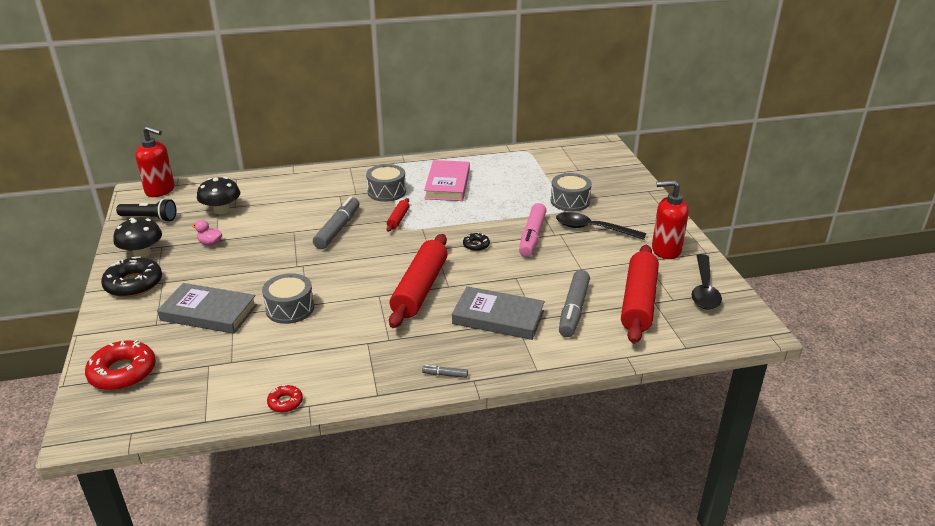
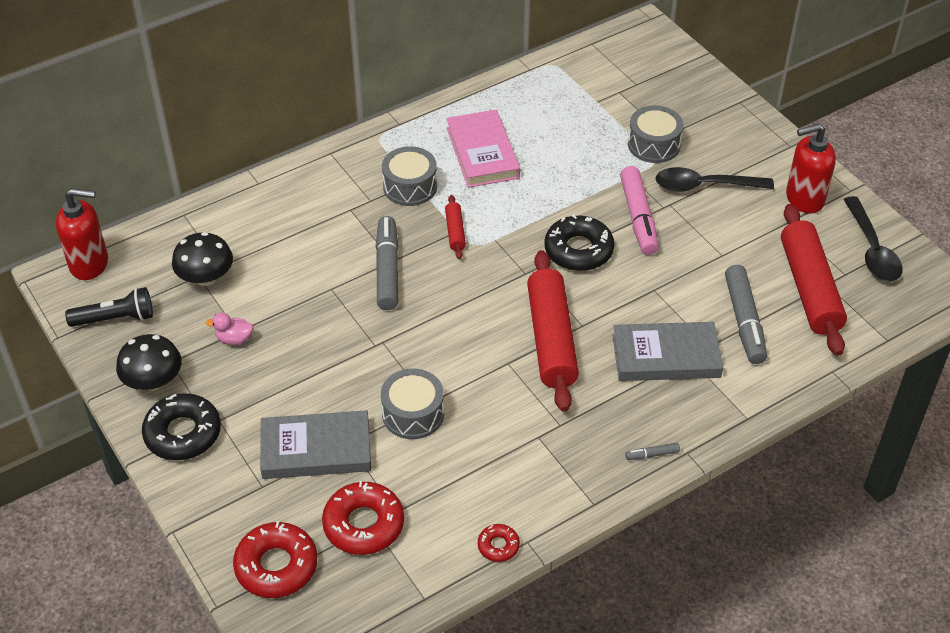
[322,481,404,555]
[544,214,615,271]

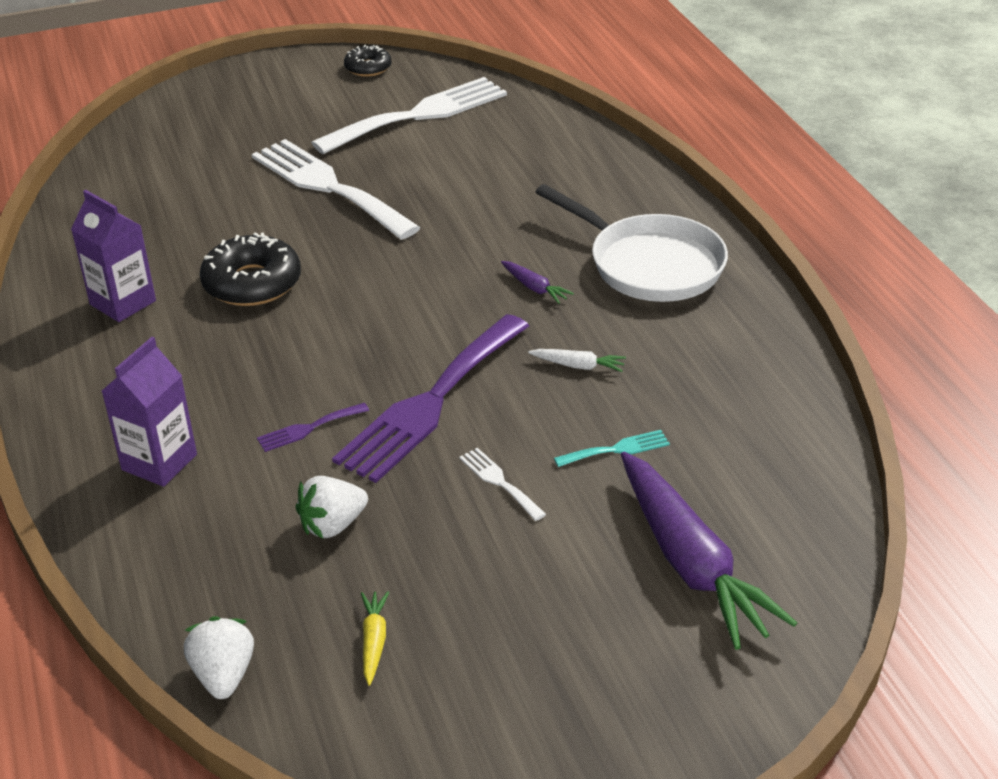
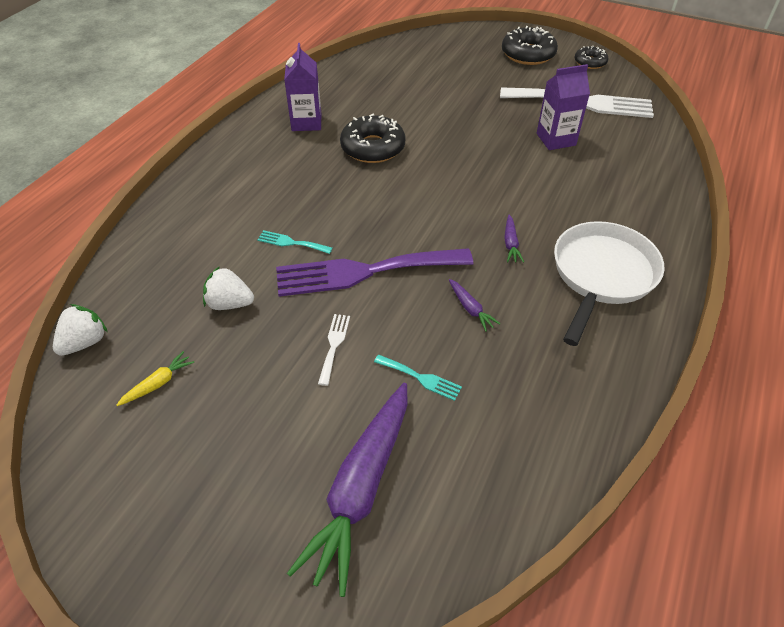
[257,230,333,254]
[449,279,501,332]
[502,26,558,65]
[537,64,590,150]
[554,221,665,346]
[252,139,421,240] (first image)

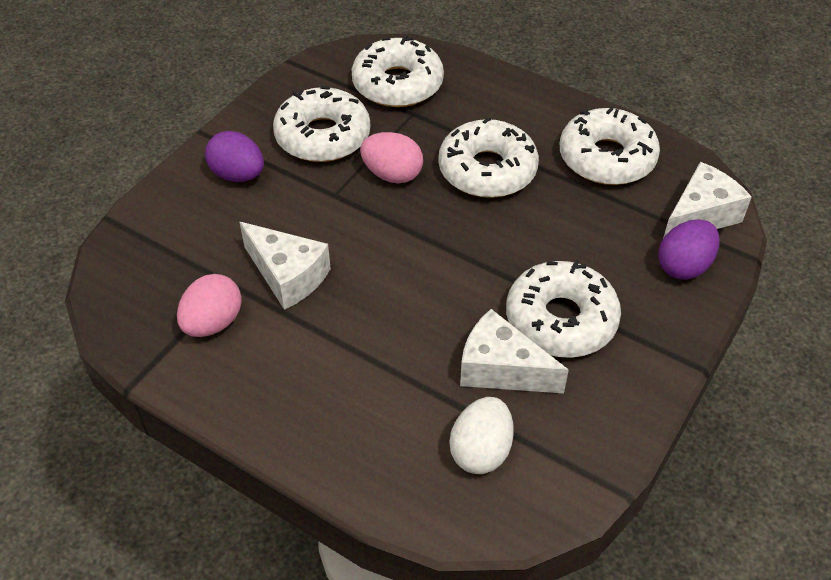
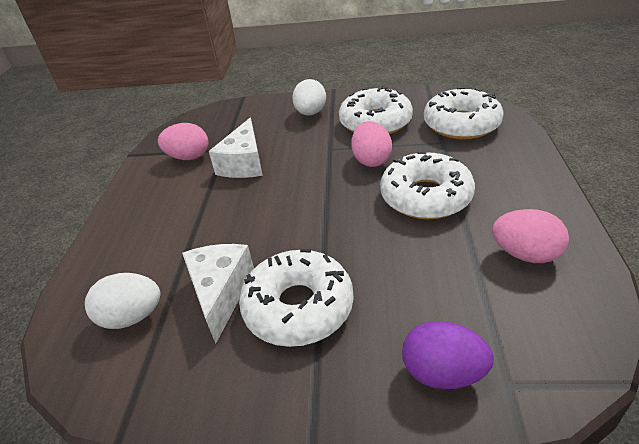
[292,79,326,116]
[492,209,569,263]
[663,162,752,238] (first image)

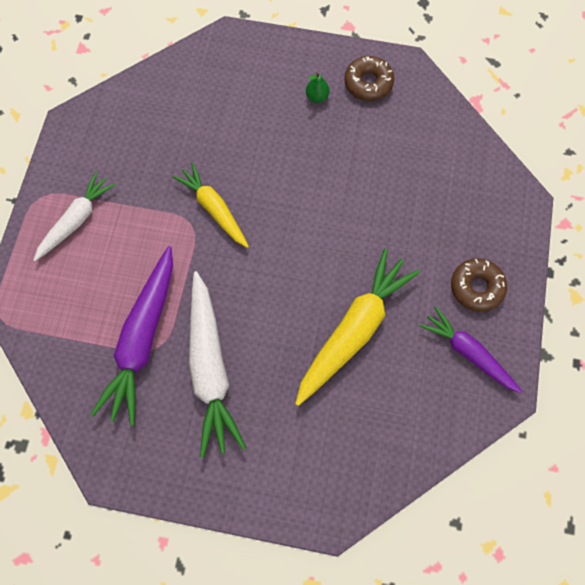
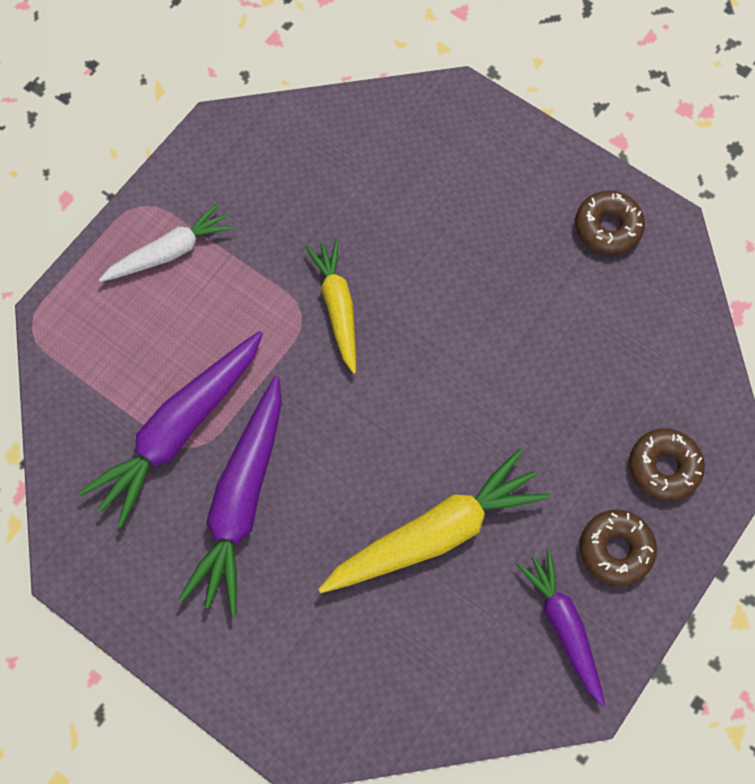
[178,376,282,615]
[629,429,705,501]
[306,72,330,103] (first image)

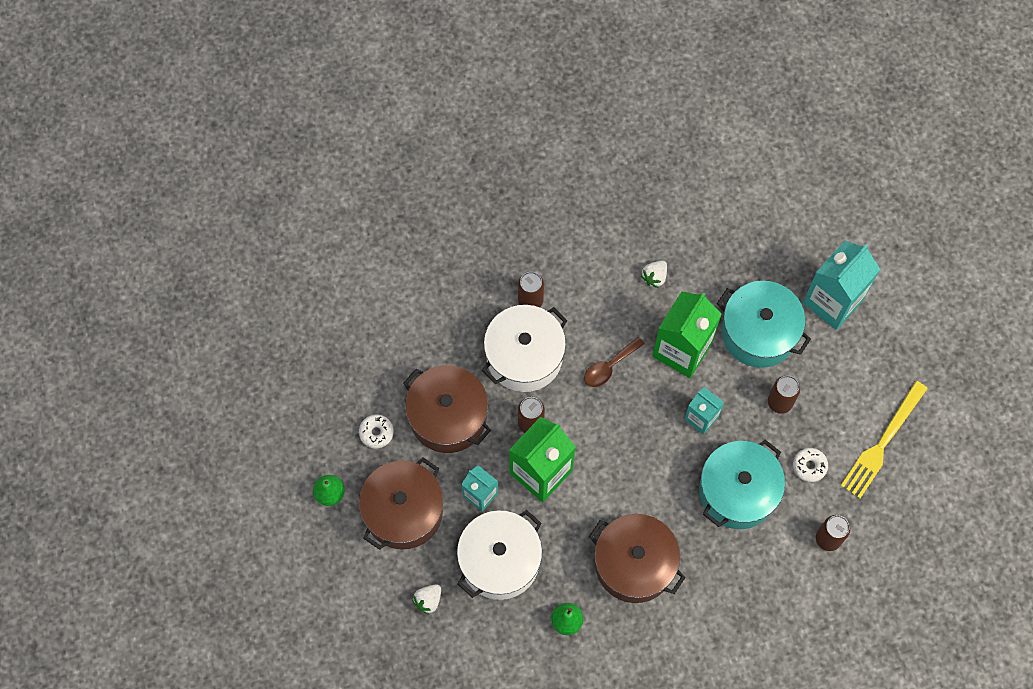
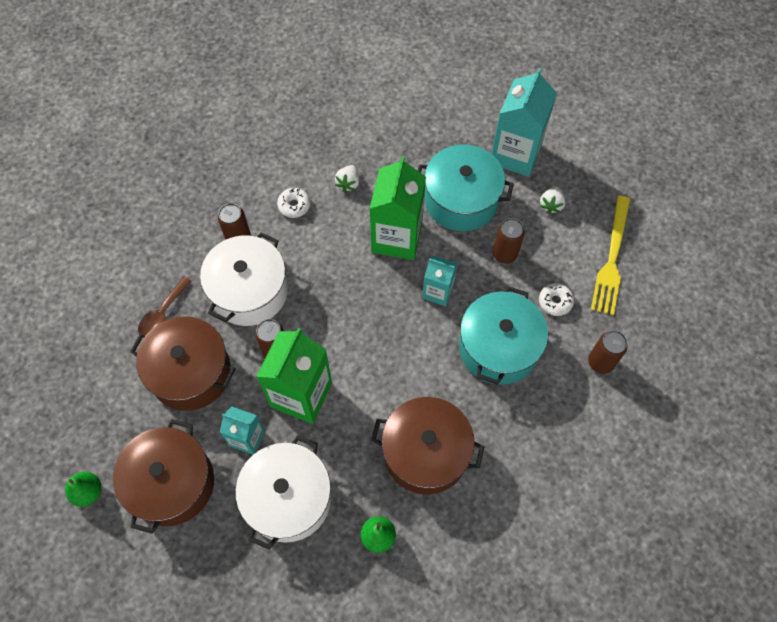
[138,277,192,338]
[277,188,310,218]
[540,187,566,214]

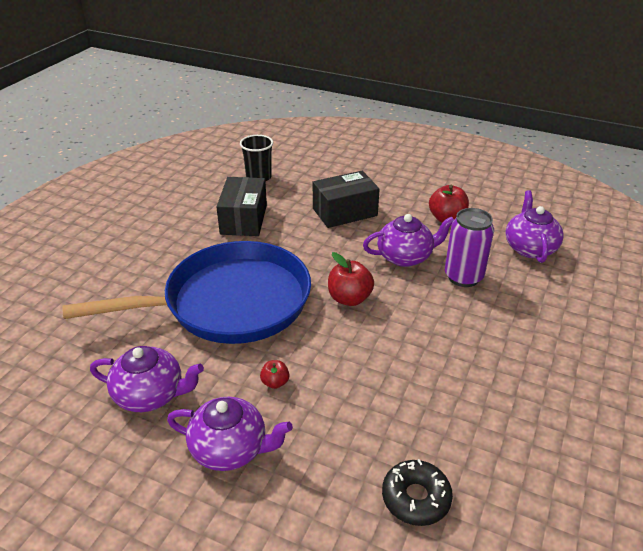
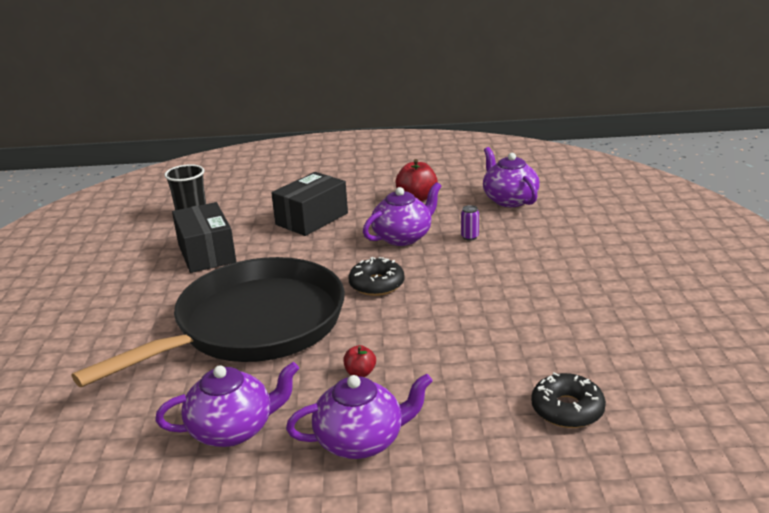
[71,257,345,387]
[348,257,405,296]
[461,205,479,241]

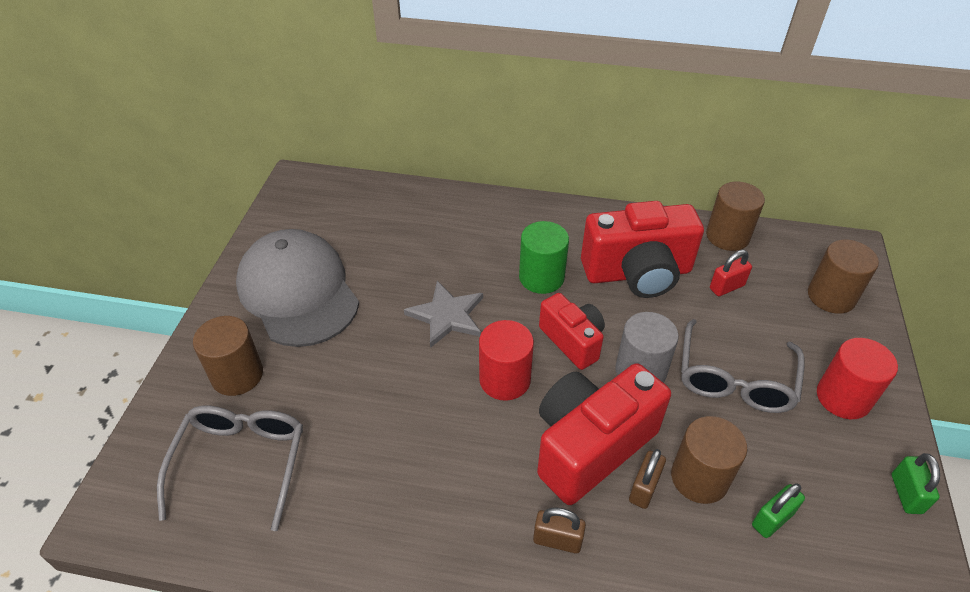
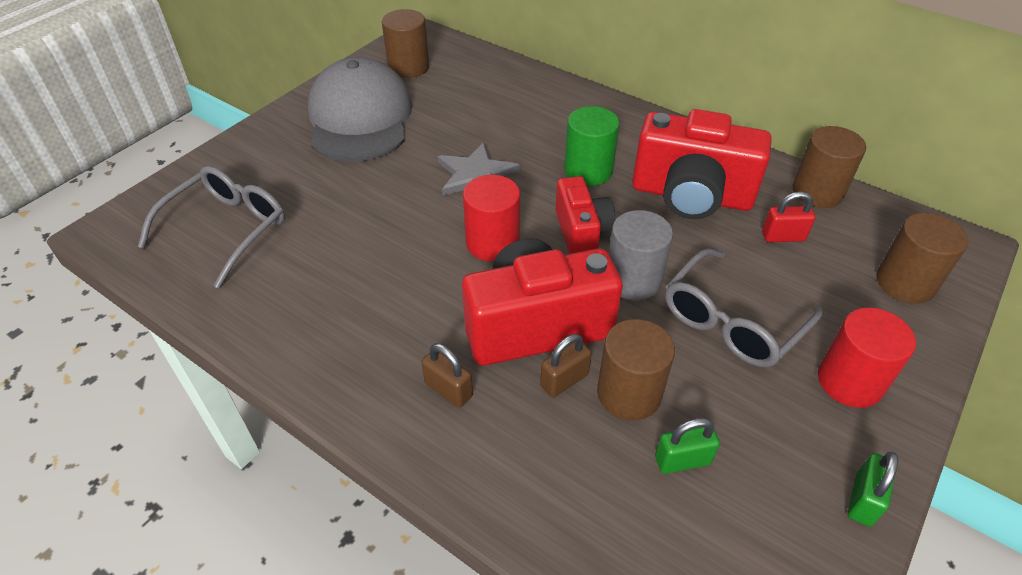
[382,9,429,78]

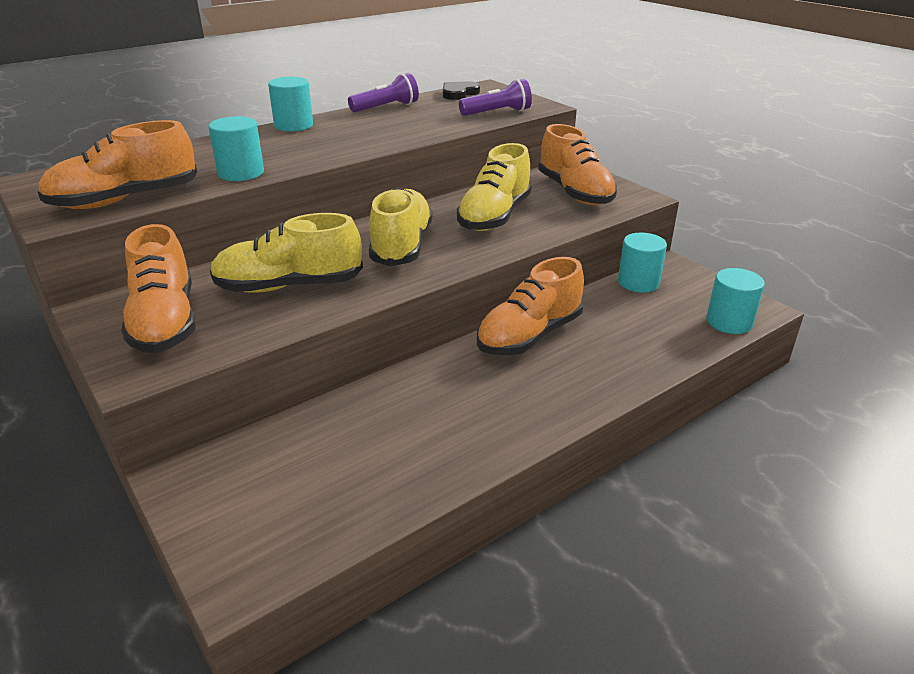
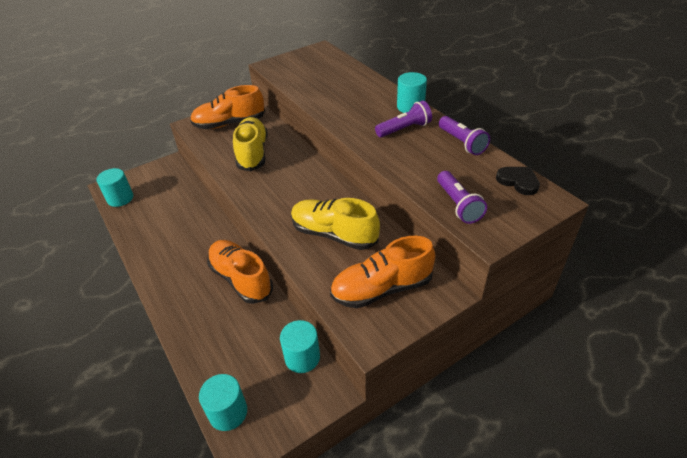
[96,168,133,207]
[375,100,432,138]
[38,120,197,209] (first image)
[369,187,433,266] (first image)

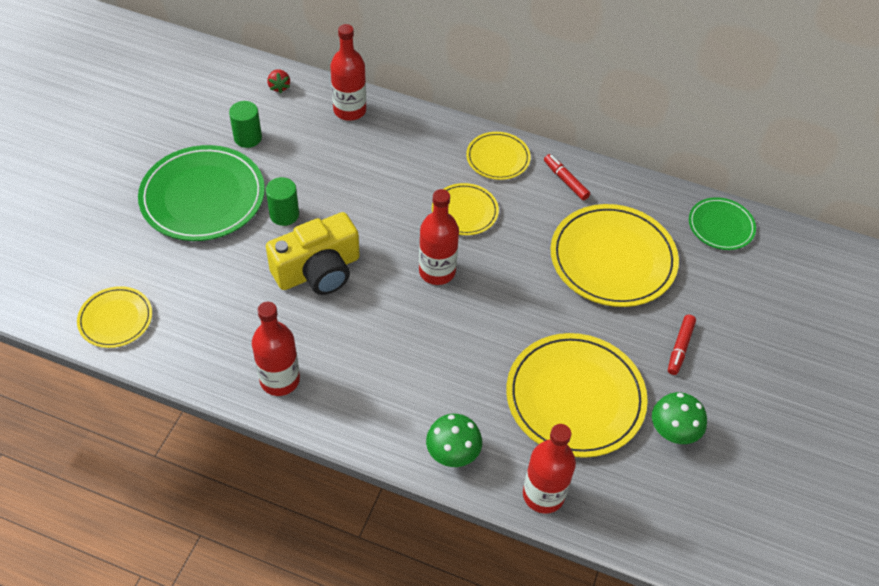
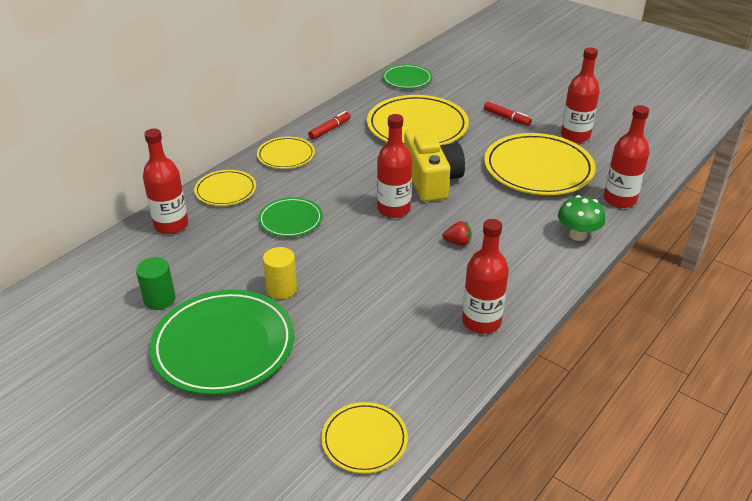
[194,170,256,206]
[258,197,323,237]
[263,247,297,299]
[308,111,351,140]
[404,128,465,202]
[443,221,472,246]
[561,47,600,143]

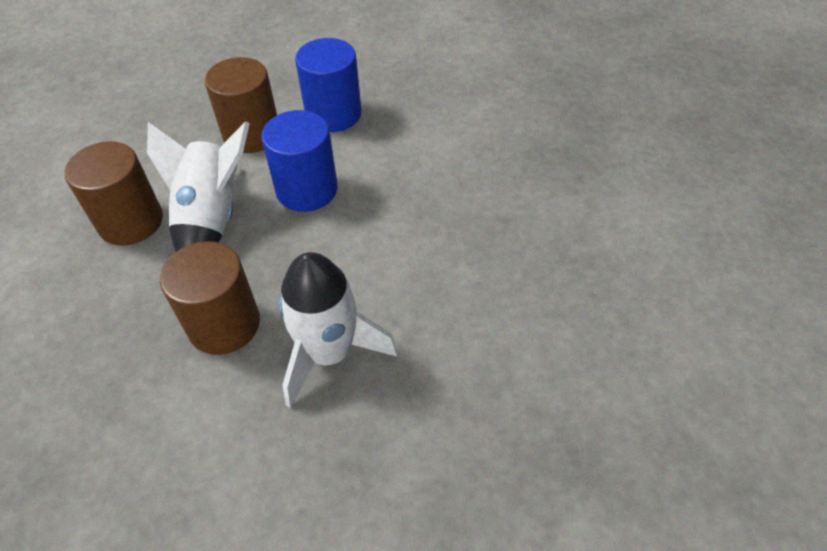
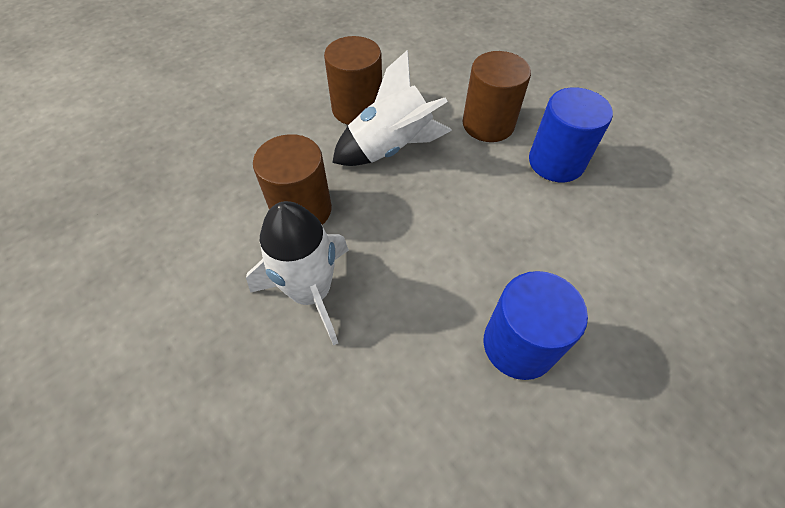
[484,271,588,380]

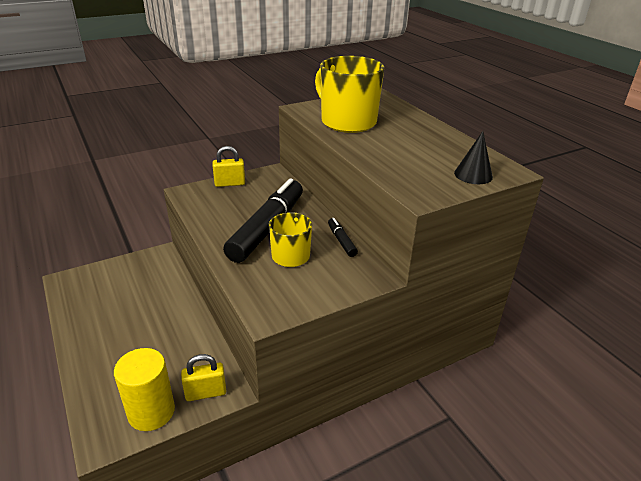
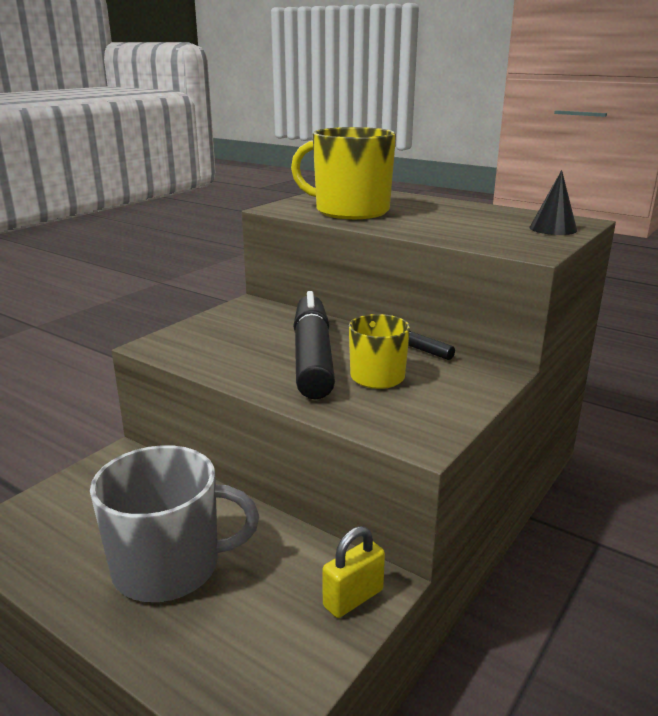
[90,445,259,602]
[114,348,175,431] (first image)
[212,146,245,187] (first image)

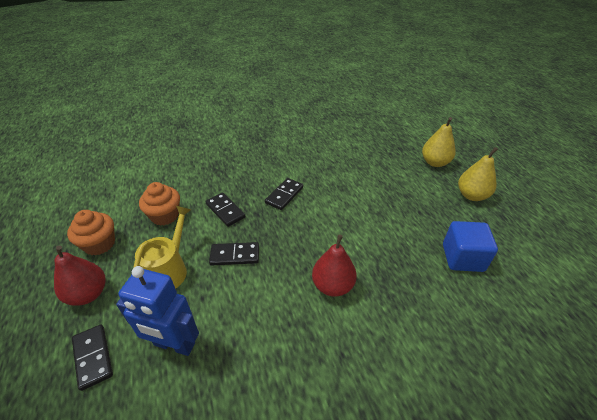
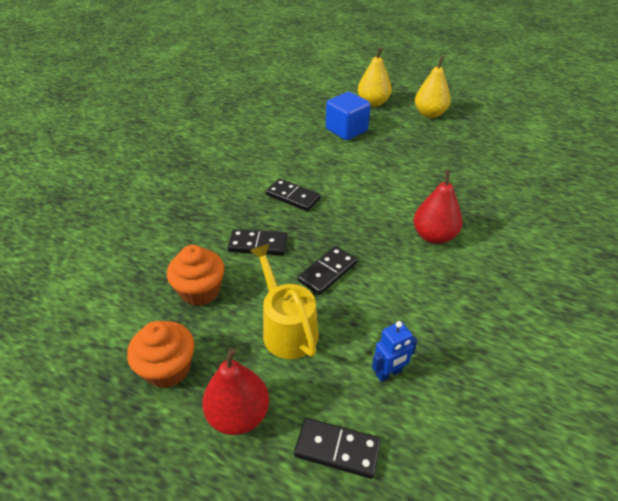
[266,178,321,211]
[326,92,371,140]
[372,321,417,382]

